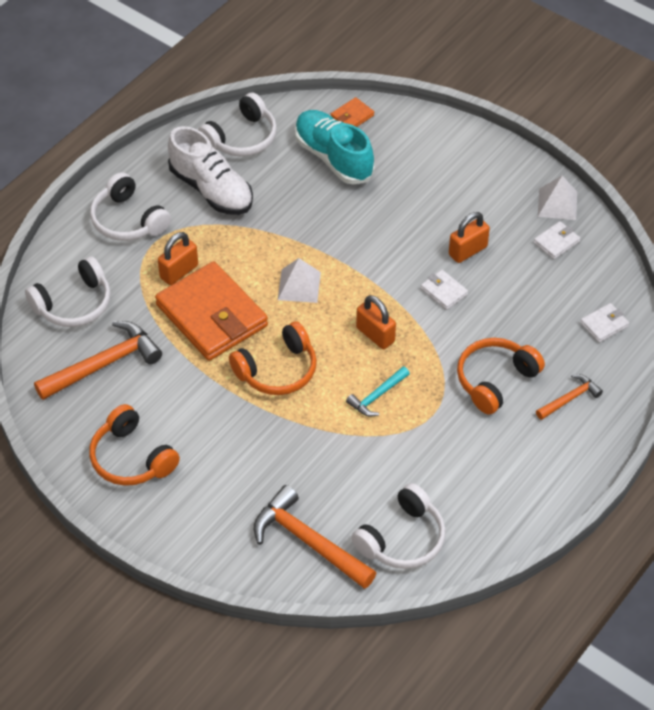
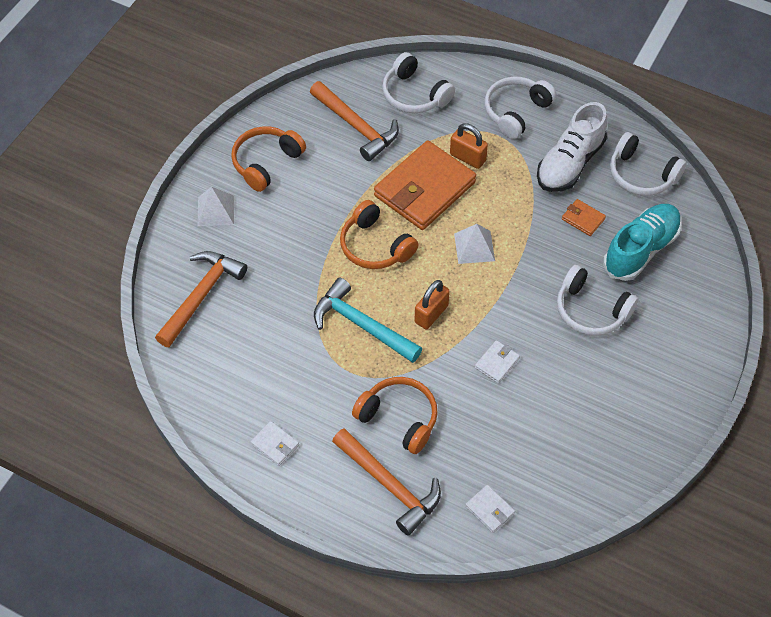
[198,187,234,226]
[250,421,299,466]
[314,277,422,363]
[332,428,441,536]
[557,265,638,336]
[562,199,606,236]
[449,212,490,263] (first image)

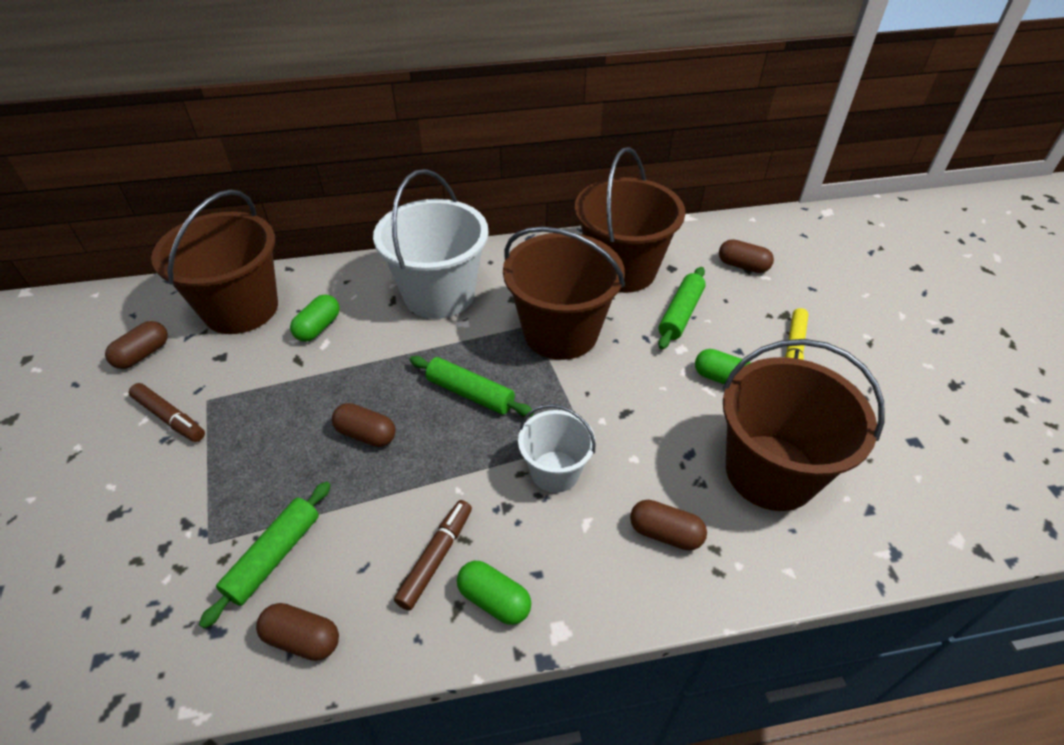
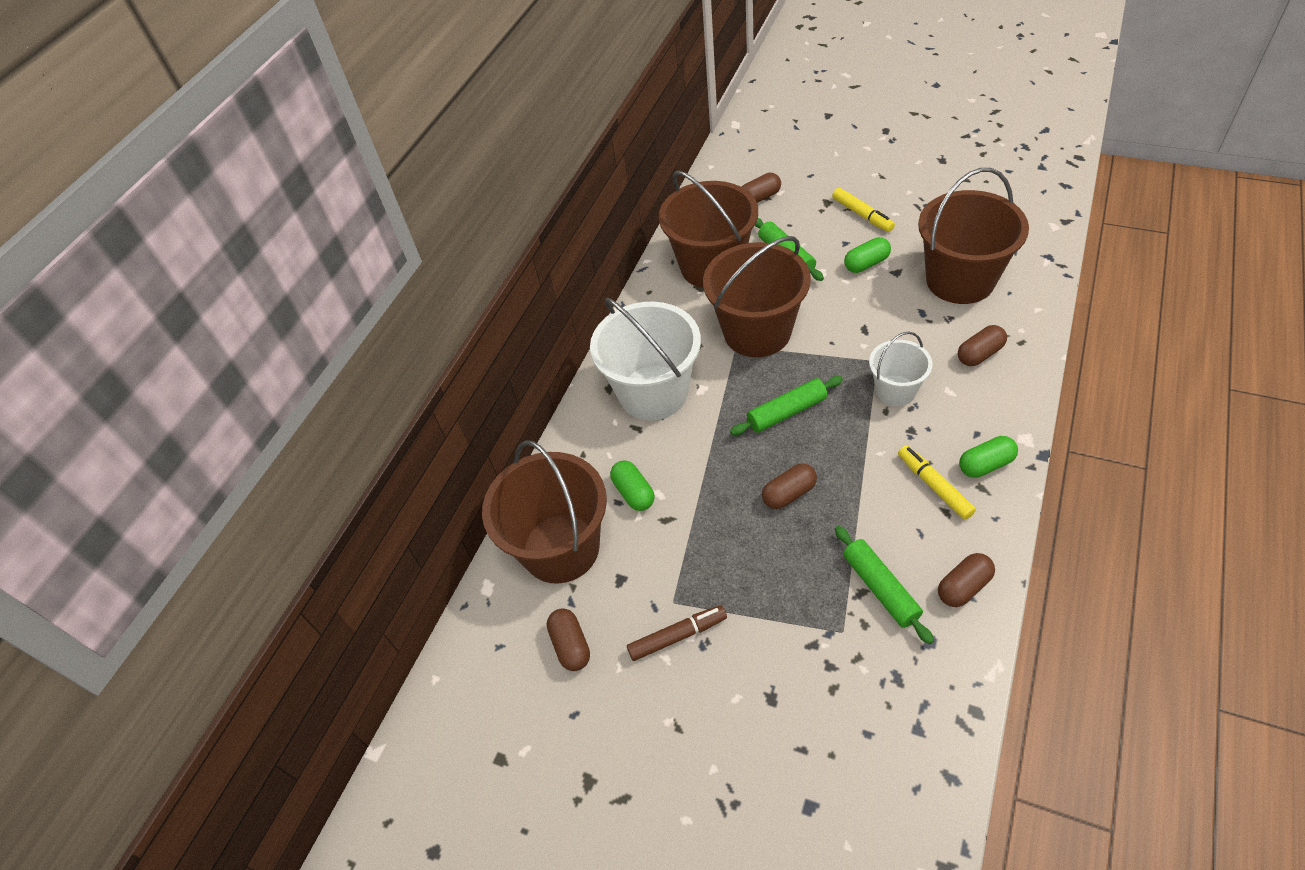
[898,445,976,520]

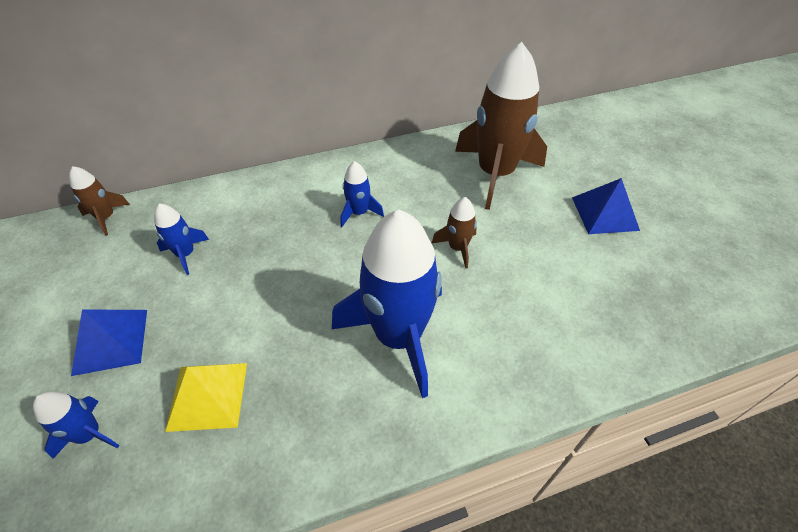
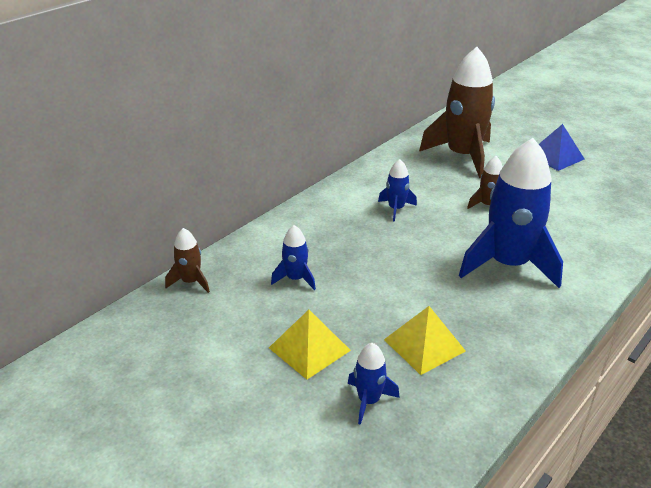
[269,310,351,380]

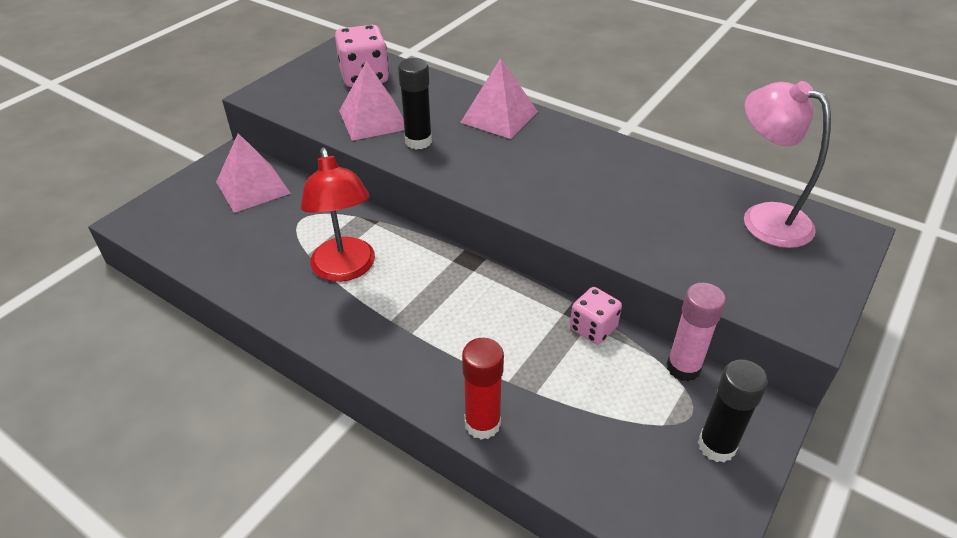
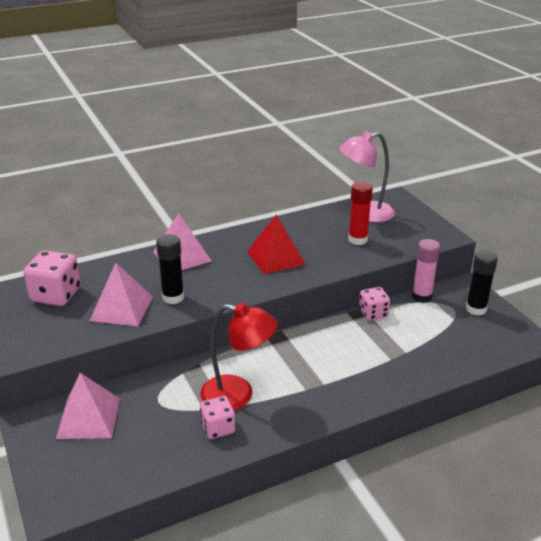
[200,396,235,439]
[247,215,305,274]
[348,181,373,245]

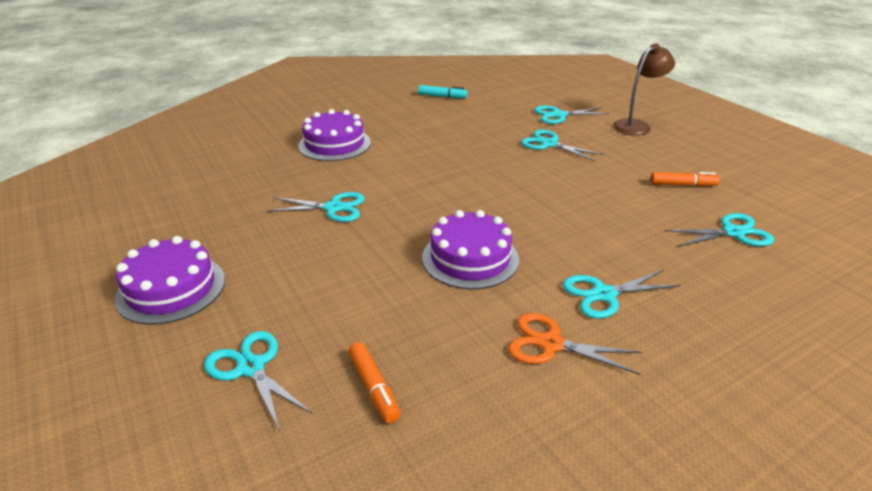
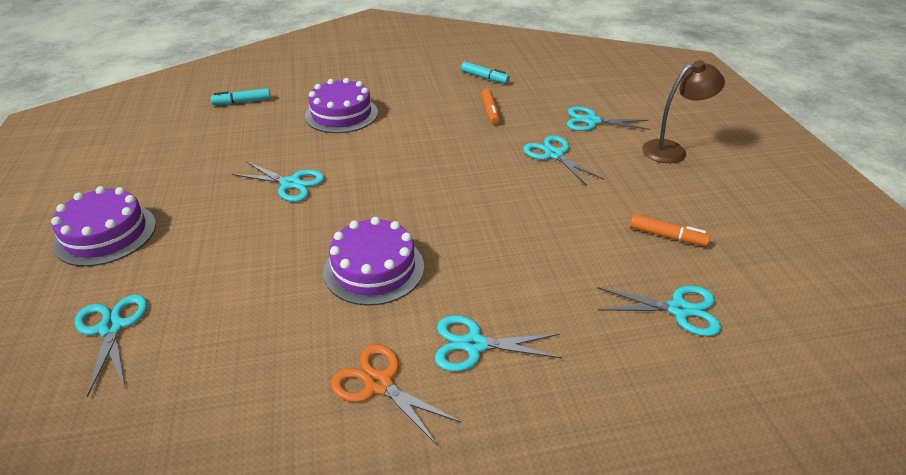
[211,88,271,105]
[481,89,500,125]

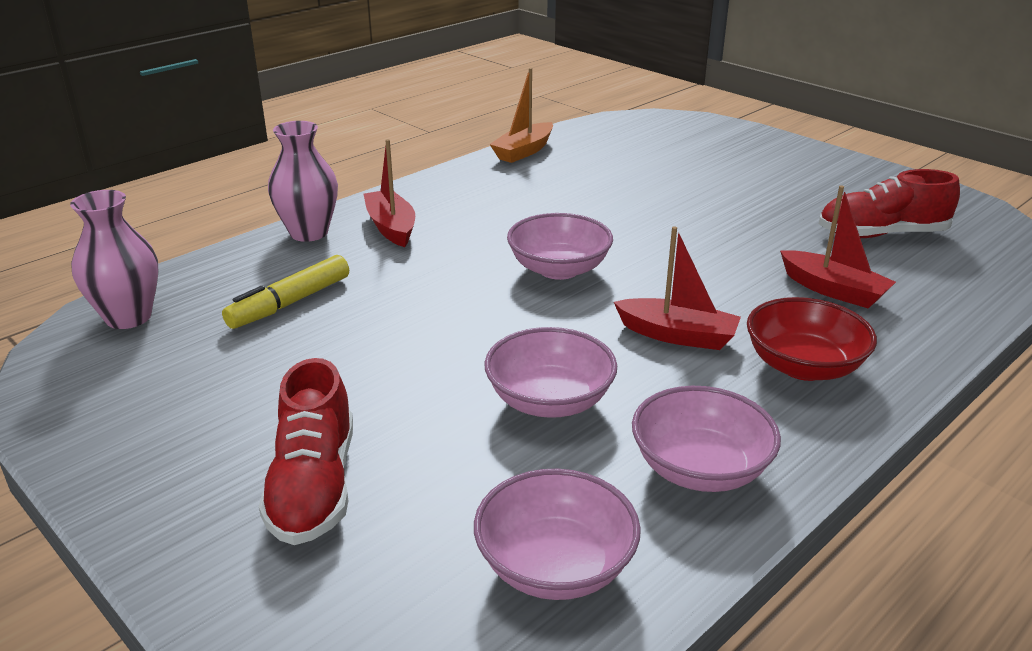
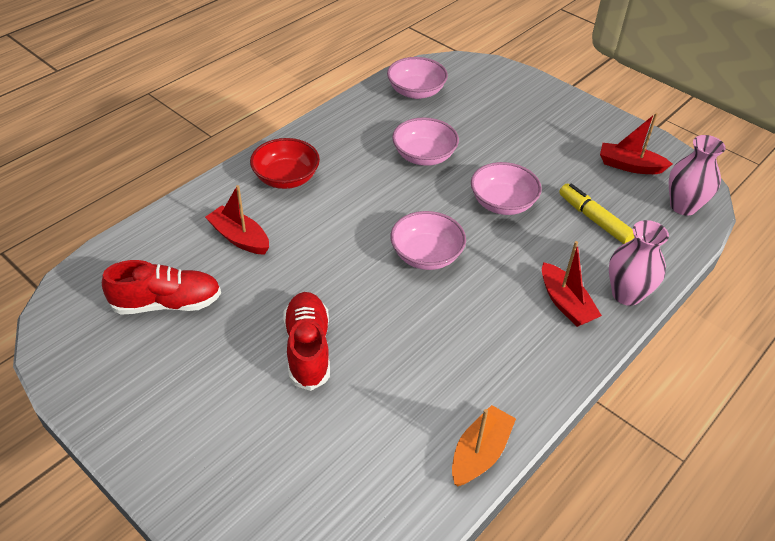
[283,292,330,391]
[471,162,542,215]
[559,184,634,244]
[600,113,672,174]

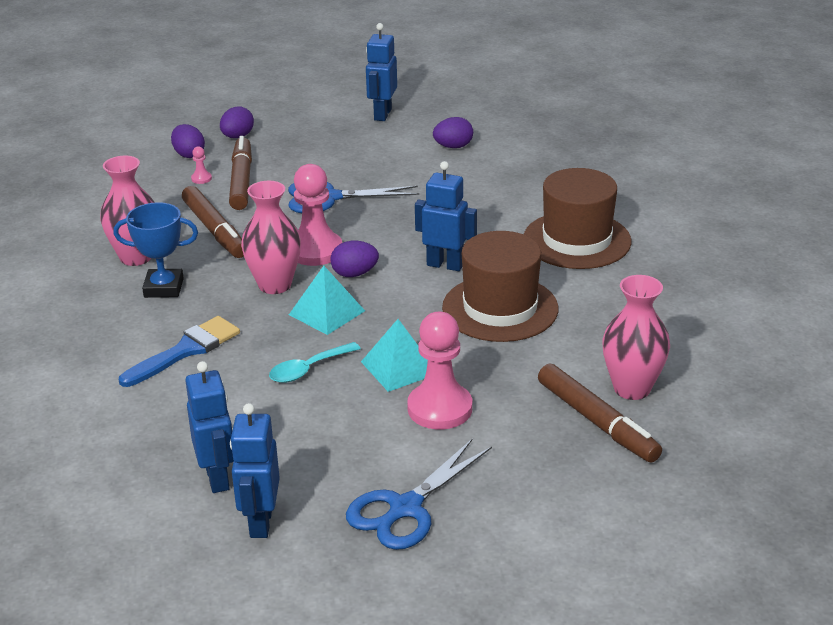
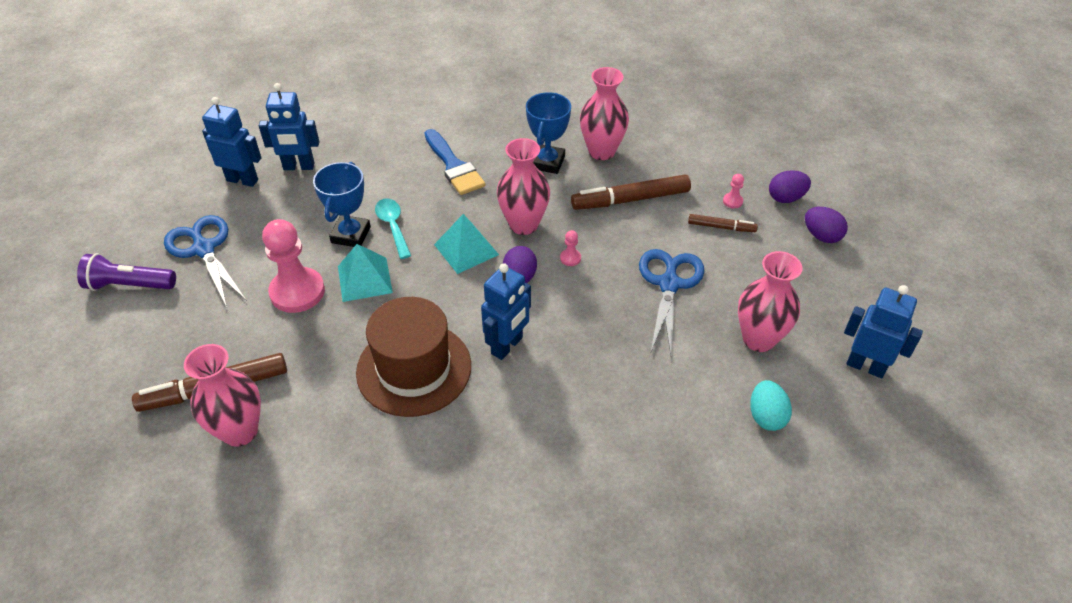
[77,253,176,291]
[313,162,371,247]
[560,230,581,266]
[688,214,758,232]
[738,251,802,352]
[750,380,792,431]
[524,168,631,269] (first image)

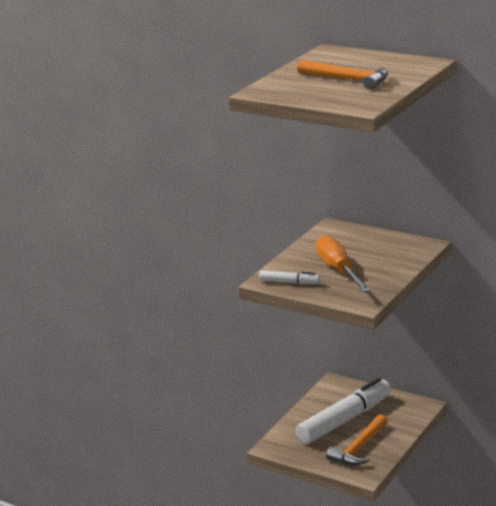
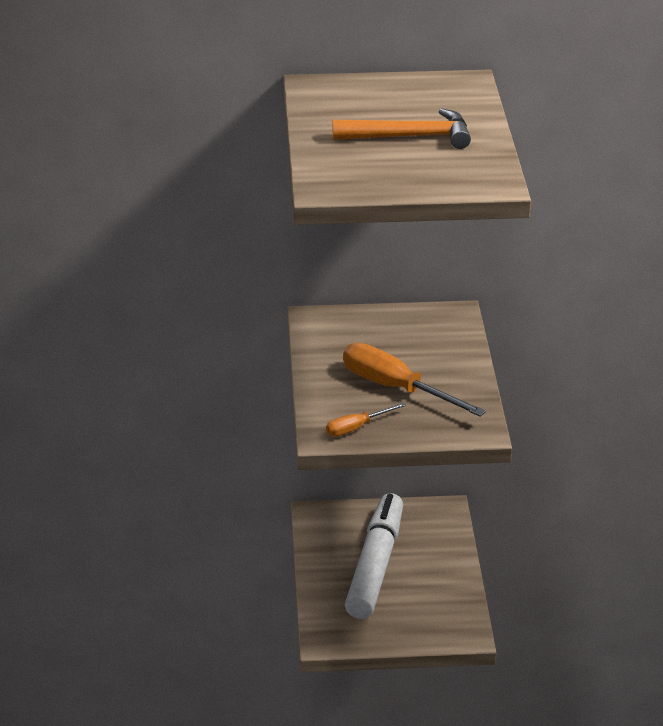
[326,403,406,437]
[326,414,388,465] (first image)

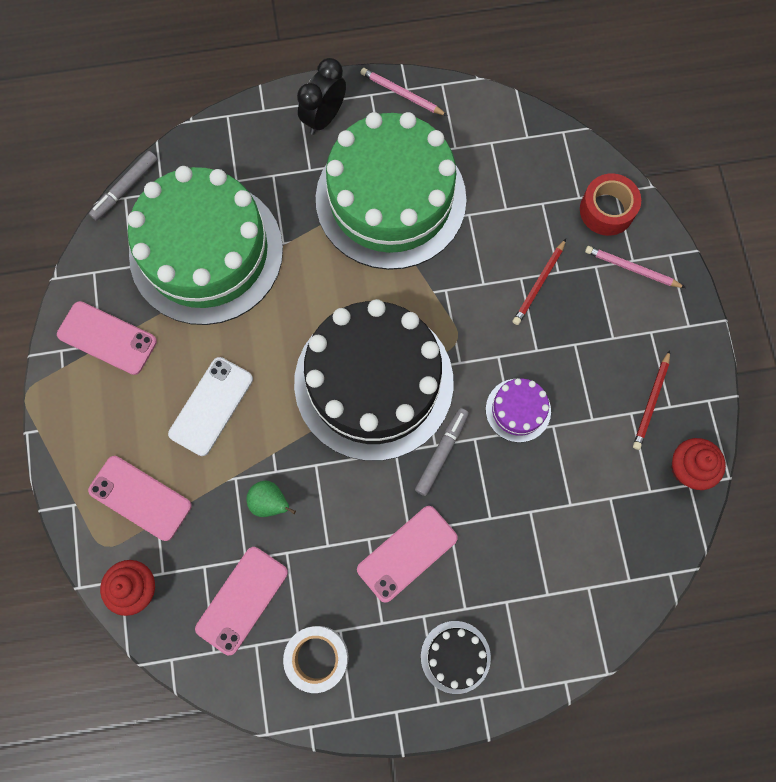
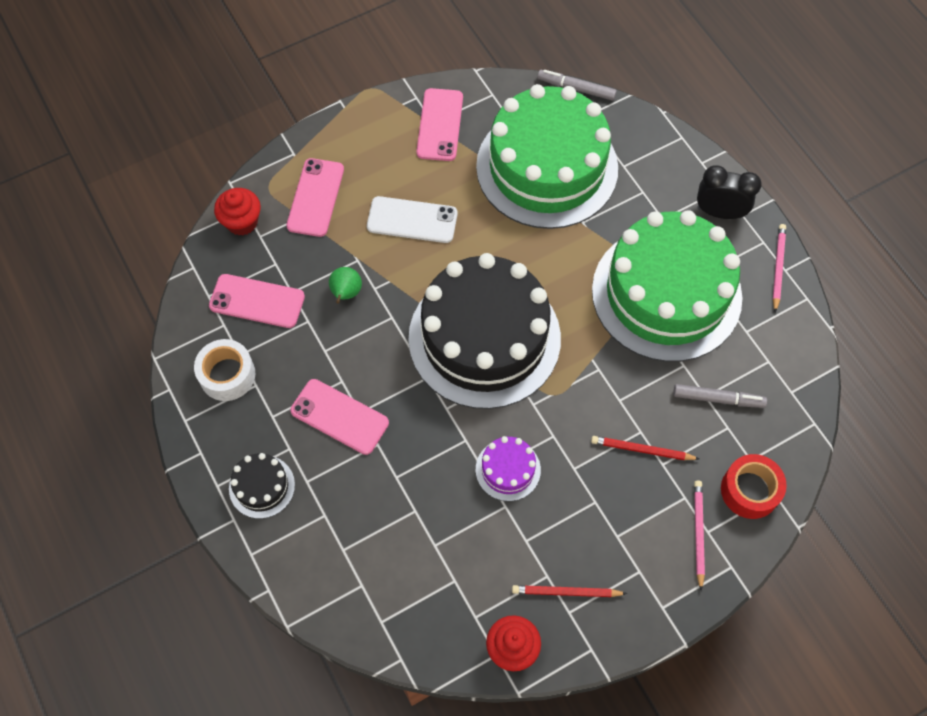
[673,384,767,408]

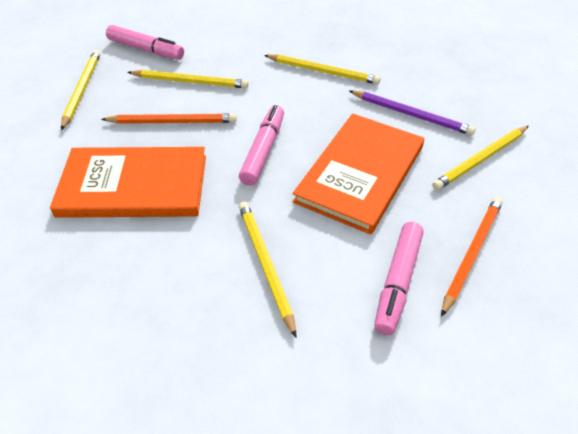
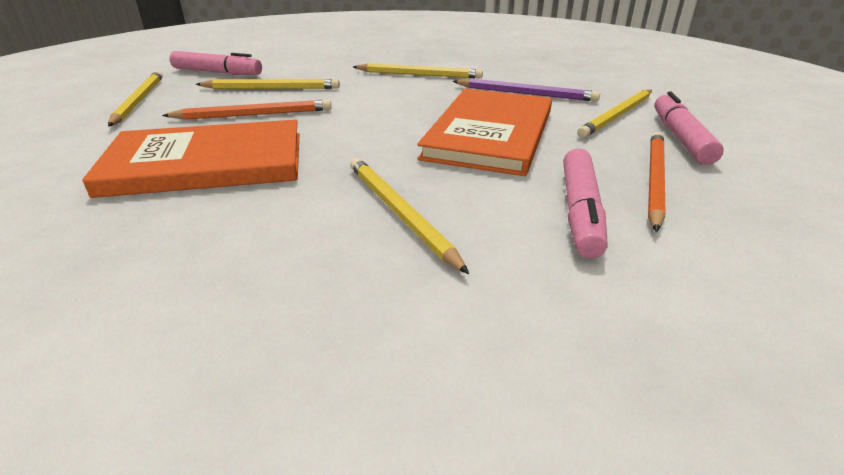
[654,91,724,165]

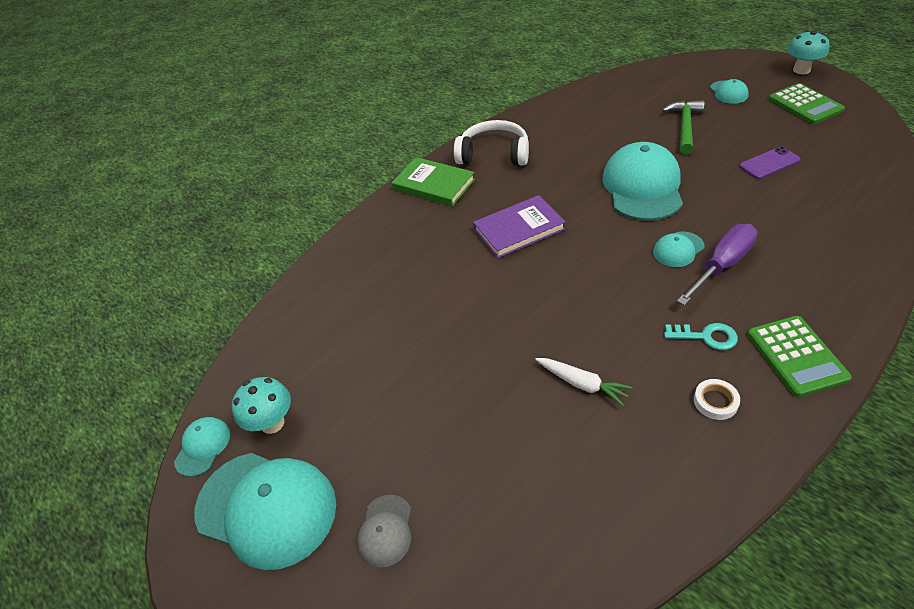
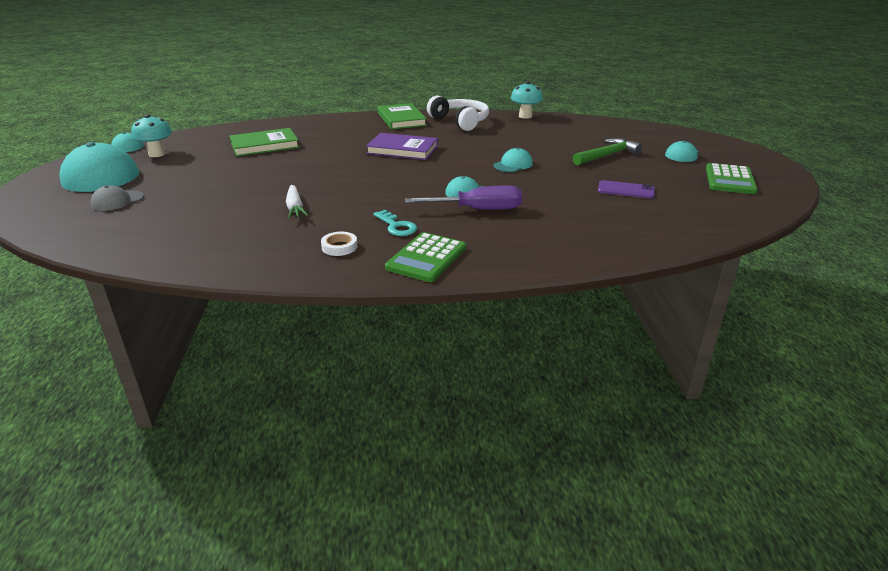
[230,128,299,156]
[494,148,533,172]
[511,81,543,119]

